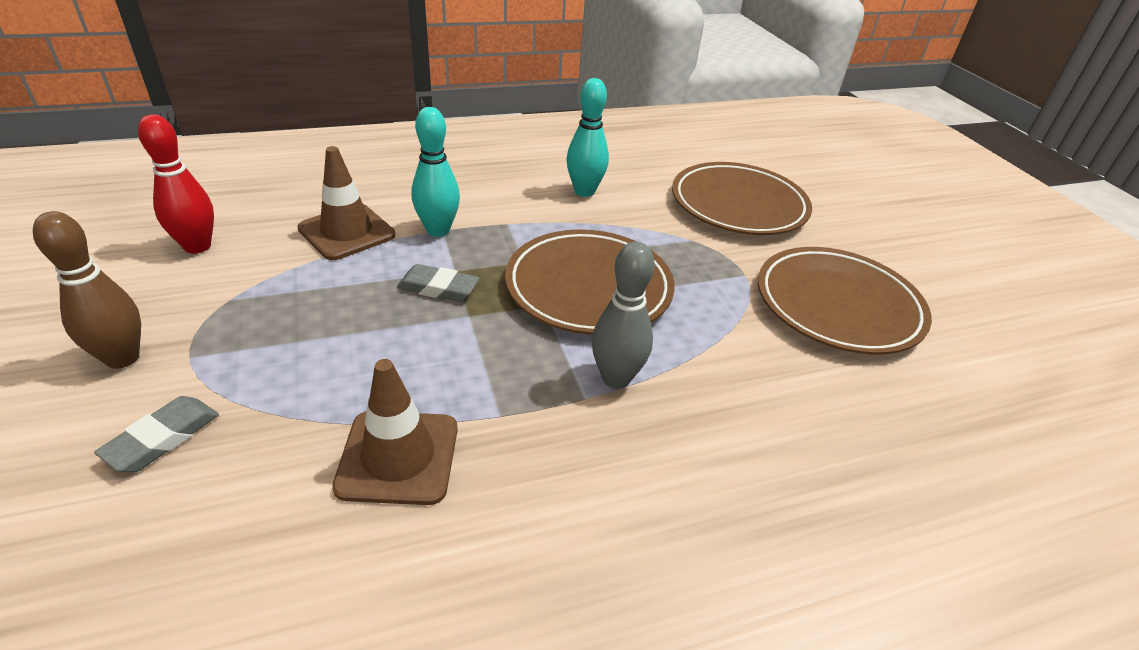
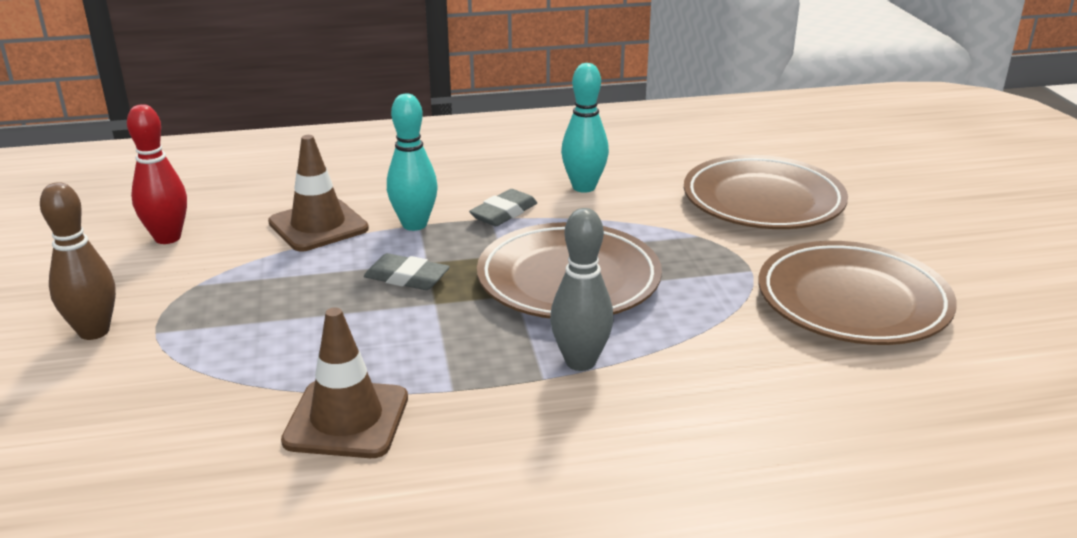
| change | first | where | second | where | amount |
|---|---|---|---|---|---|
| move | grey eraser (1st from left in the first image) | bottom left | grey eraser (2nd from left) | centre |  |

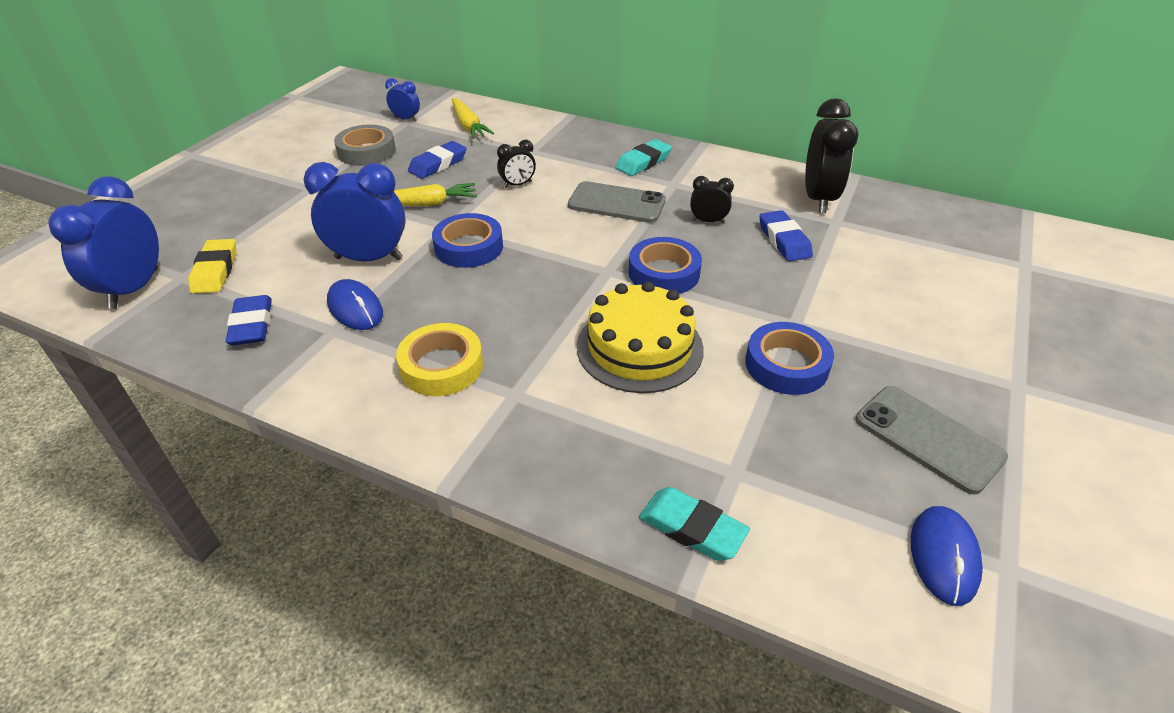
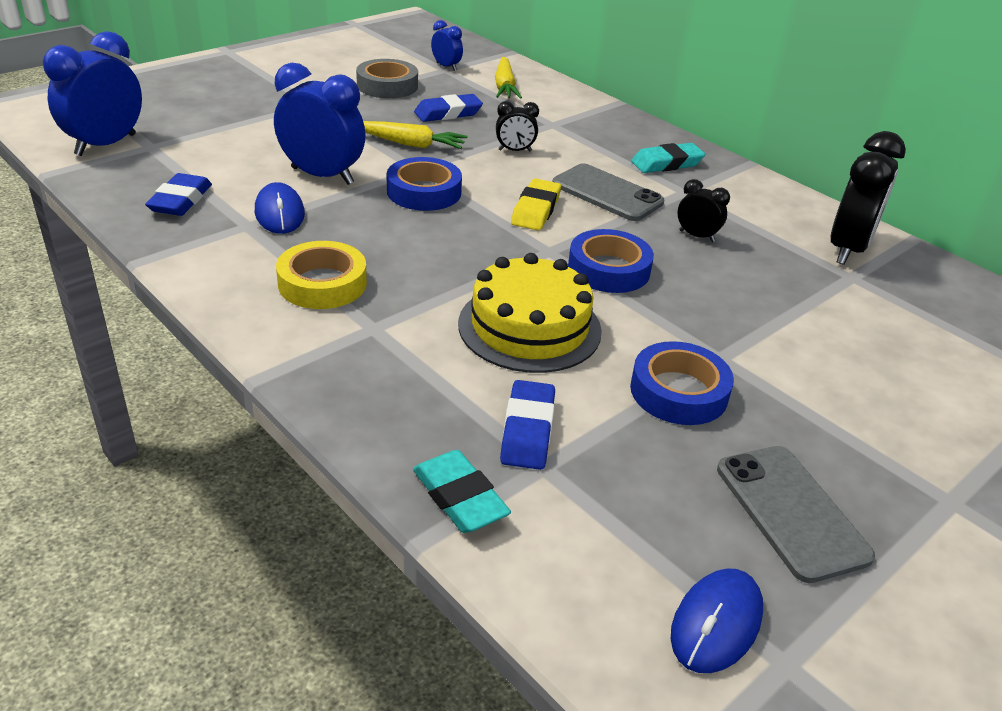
| change | first | where | second | where | amount |
|---|---|---|---|---|---|
| move | blue eraser (3rd from left) | top right |  | centre |  |
| move | yellow eraser | middle left |  | top centre |  |

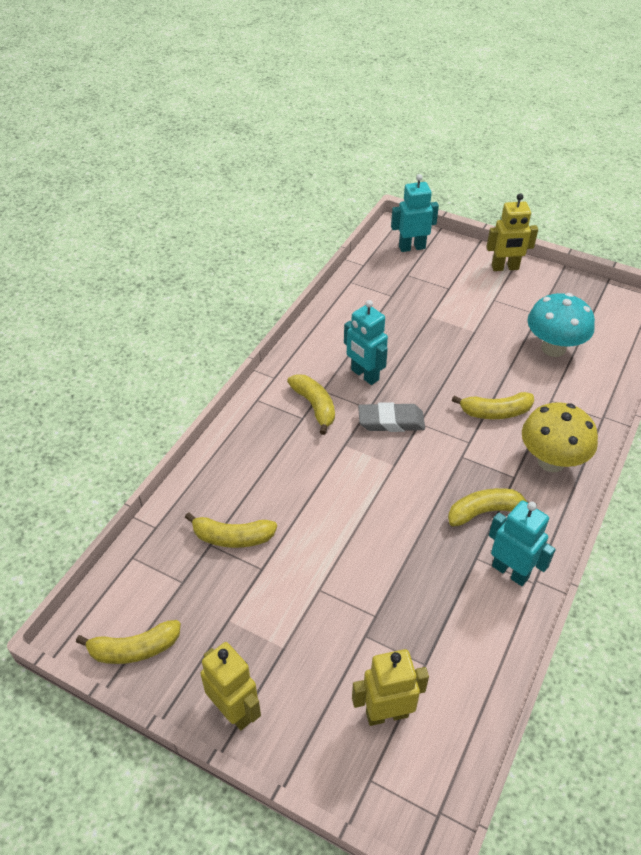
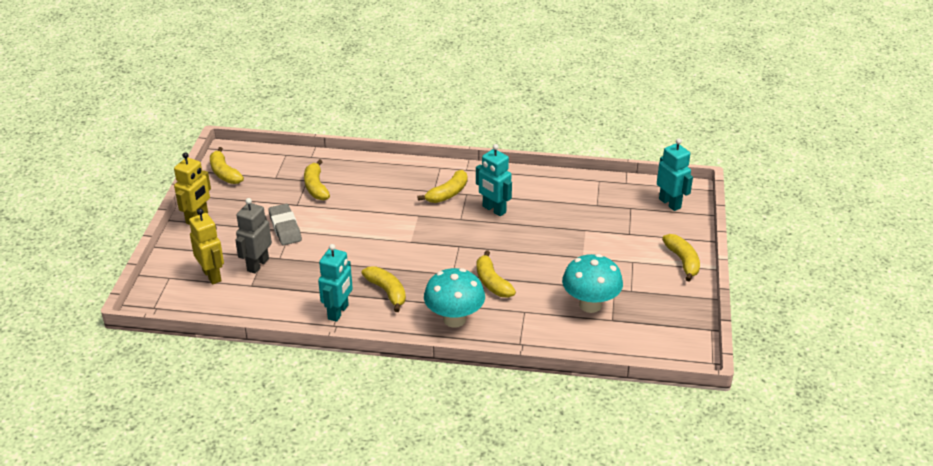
| change | first | where | second | where | amount |
|---|---|---|---|---|---|
| insert |  |  | grey robot | middle left |  |
| move | grey eraser | centre |  | middle left |  |
| recolor | yellow mushroom | middle right | turquoise mushroom (1st from left) | centre |  |
| rotate | turquoise robot (1st from left in the first image) | centre | turquoise robot (2nd from left) | centre | 75 degrees counterclockwise |
| replace | yellow robot (3rd from left) | top right | yellow banana (6th from left) | middle right |  |

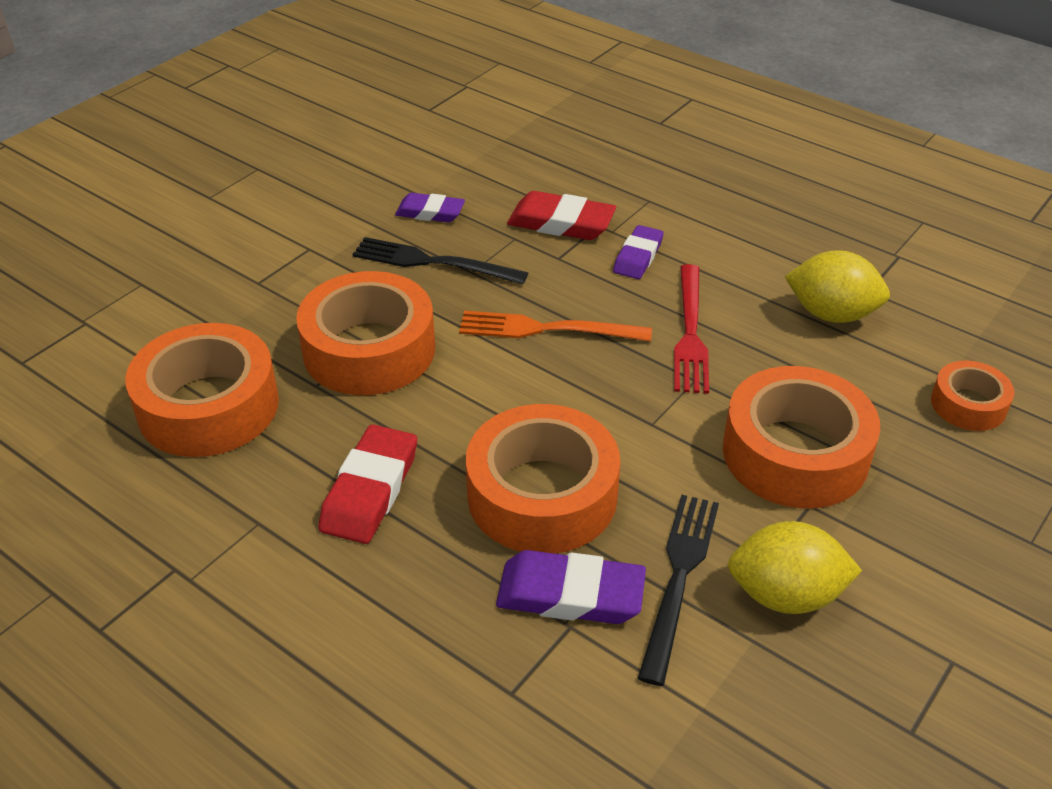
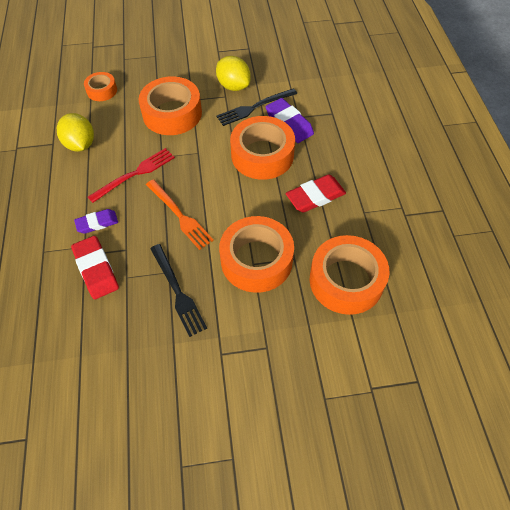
| change | first | where | second | where | amount |
|---|---|---|---|---|---|
| delete | purple eraser (1st from left) | top centre |  |  |  |

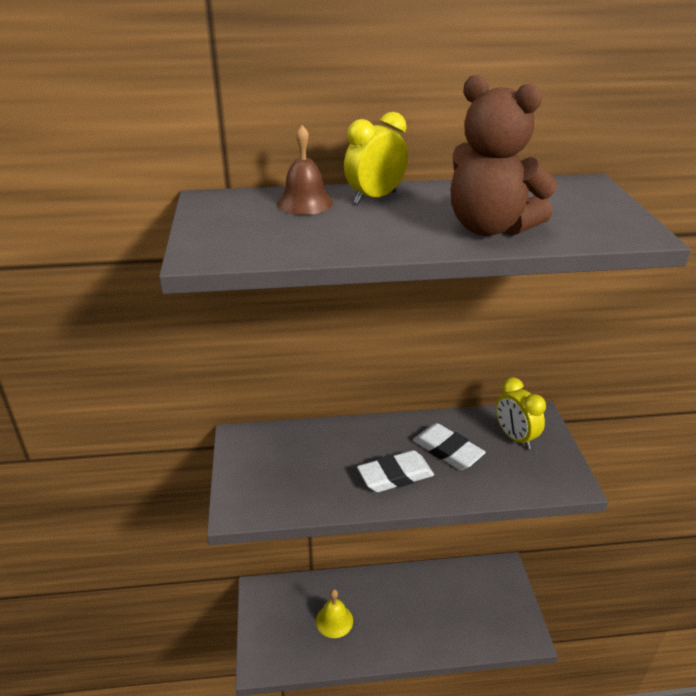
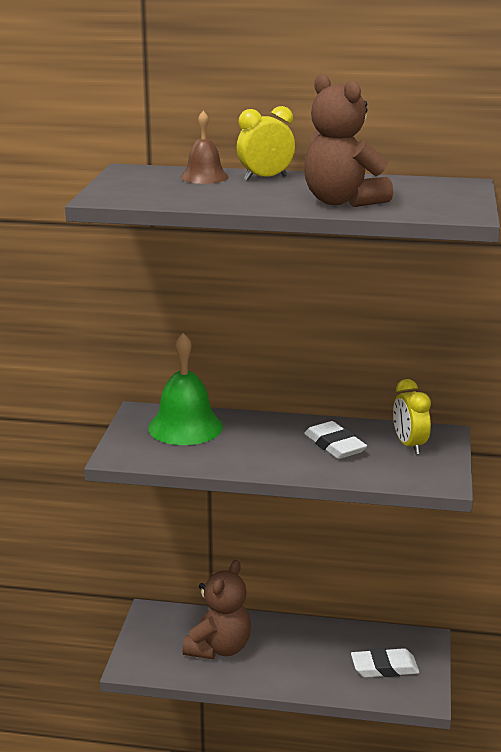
| change | first | where | second | where | amount |
|---|---|---|---|---|---|
| insert |  |  | green bell | centre |  |
| replace | yellow bell | bottom centre | brown teddy bear (1st from left) | bottom centre |  |
| move | white eraser (1st from left in the first image) | bottom centre | white eraser (2nd from left) | bottom right |  |

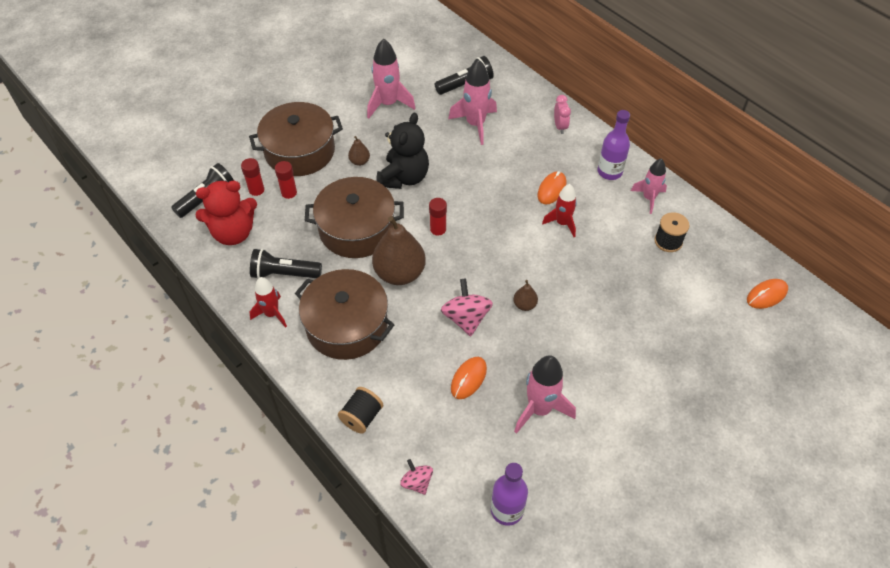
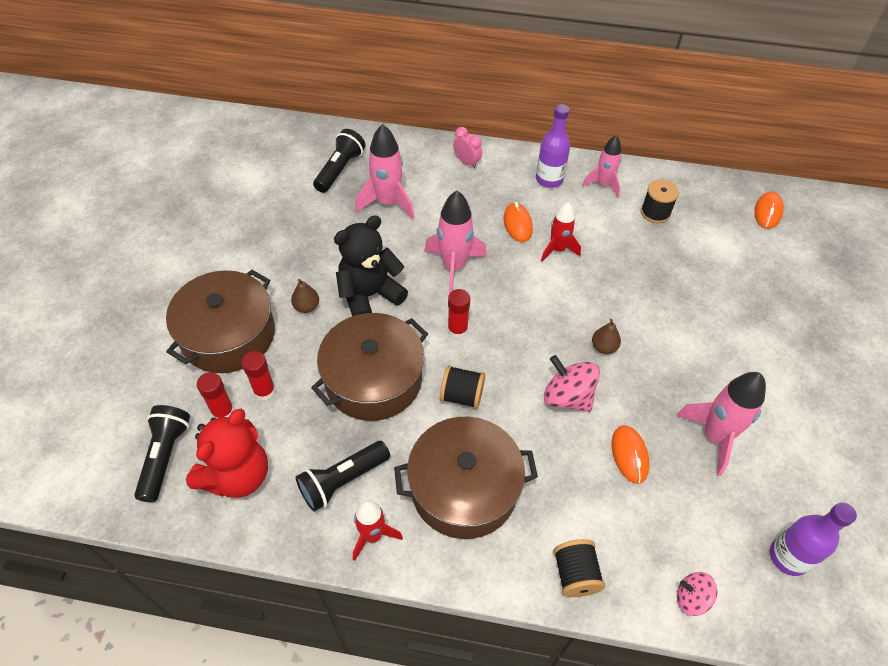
| change | first | where | second | where | amount |
|---|---|---|---|---|---|
| rotate | black teddy bear | top centre |  | centre | 105 degrees counterclockwise |
| move | pink rocket (1st from left in the first image) | top centre | pink rocket (2nd from left) | centre |  |
| replace | brown pear (2nd from left) | centre | black spool (1st from left) | centre |  |

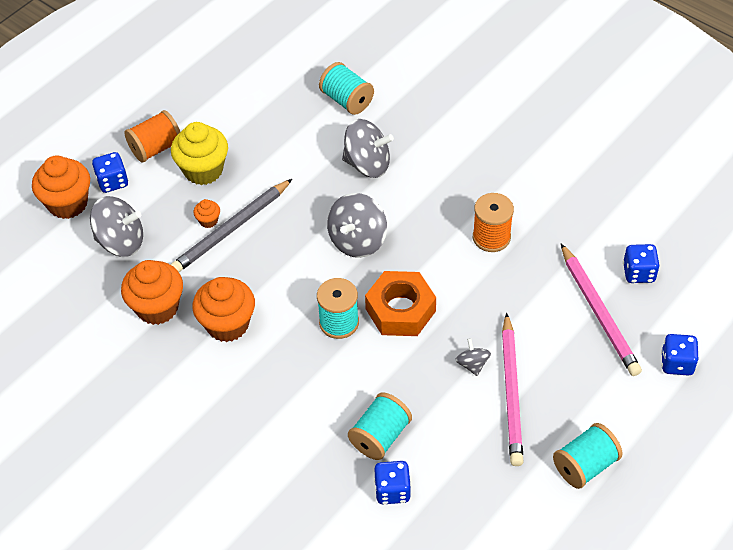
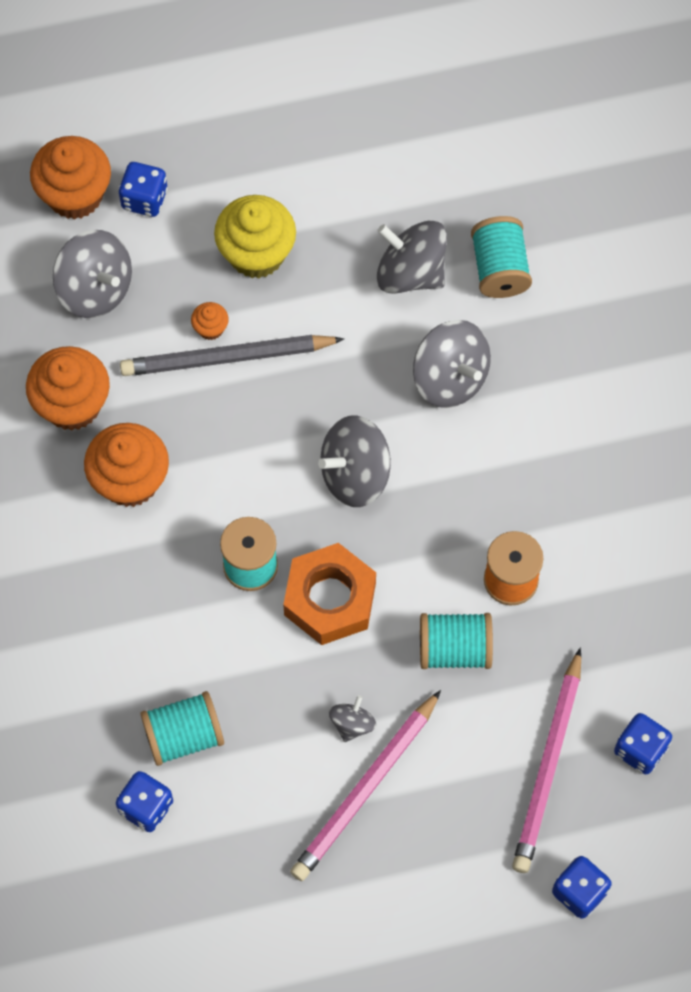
| change | first | where | second | where | amount |
|---|---|---|---|---|---|
| insert |  |  | grey spinning top (4th from left) | top centre |  |
| move | turquoise spool (4th from left in the first image) | bottom right | turquoise spool (3rd from left) | centre |  |
| delete | orange spool (1st from left) | top left |  |  |  |

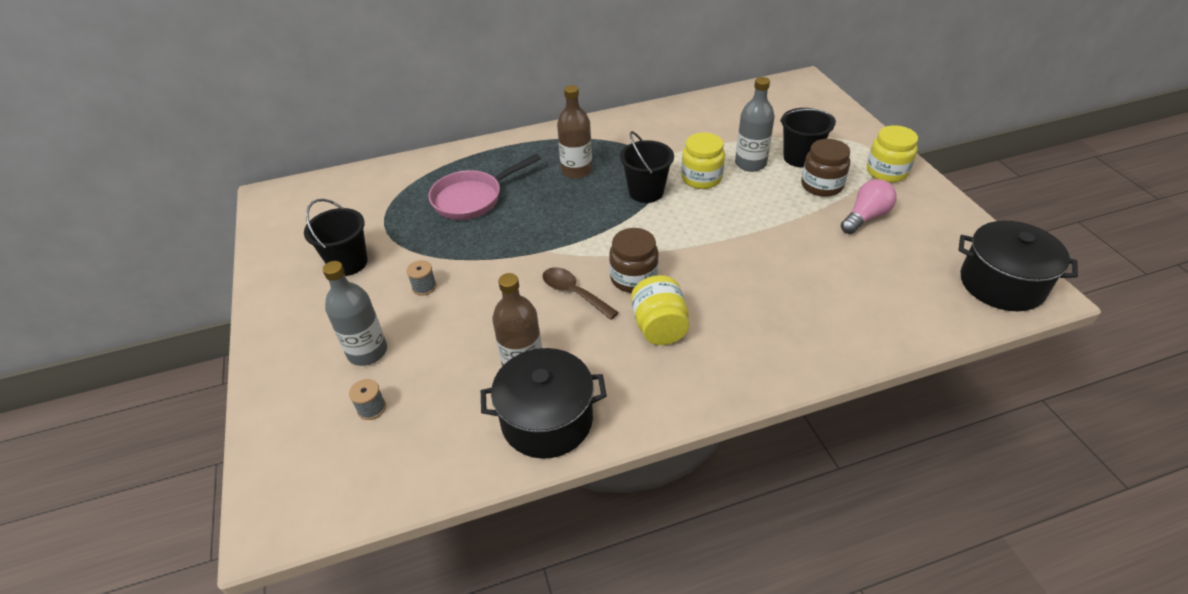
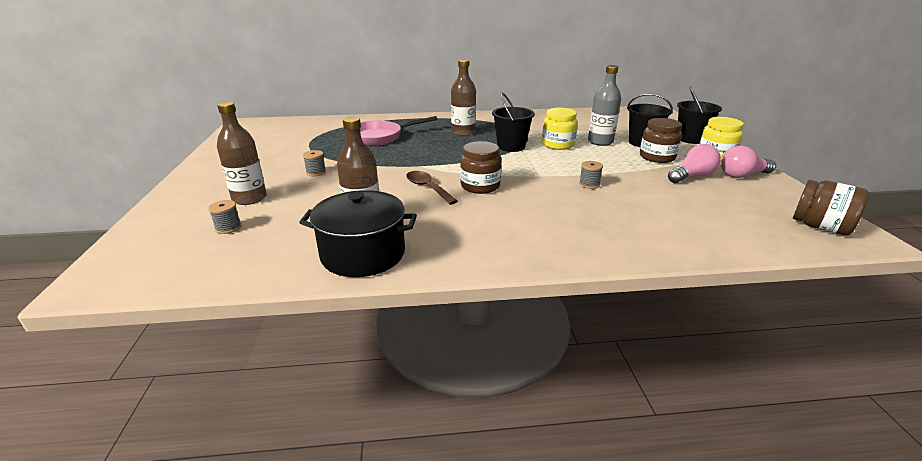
| change | first | where | second | where | amount |
|---|---|---|---|---|---|
| recolor | grey bottle (1st from left) | middle left | brown bottle (1st from left) | top left |  |
| insert |  |  | grey spool (3rd from left) | centre |  |
| move | black bucket (1st from left in the first image) | middle left | black bucket (3rd from left) | top right |  |
| insert |  |  | pink light bulb (2nd from left) | middle right |  |
| replace | black pot (2nd from left) | middle right | brown jar (3rd from left) | middle right |  |
| delete | yellow jar (1st from left) | centre |  |  |  |

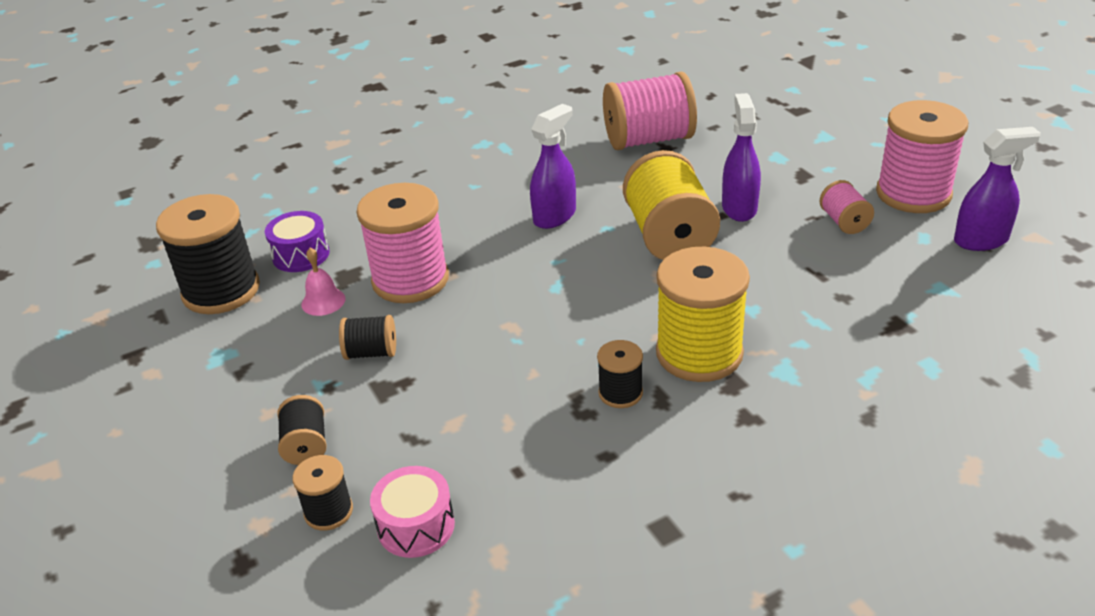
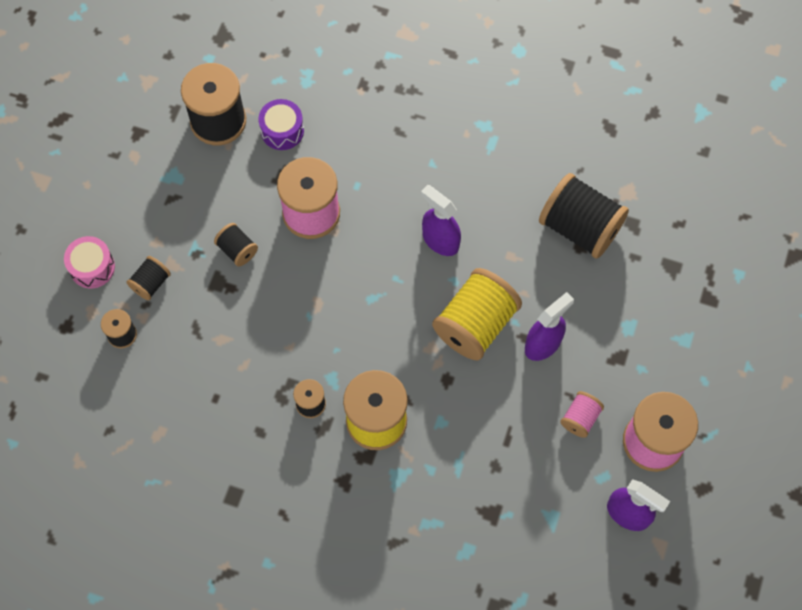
| change | first | where | second | where | amount |
|---|---|---|---|---|---|
| move | pink drum | bottom centre |  | middle left |  |
| rotate | purple spray bottle (1st from left) | top centre |  | centre | 135 degrees counterclockwise |
| recolor | pink spool (2nd from left) | top centre | black spool (6th from left) | middle right |  |
| delete | pink bell | middle left |  |  |  |

